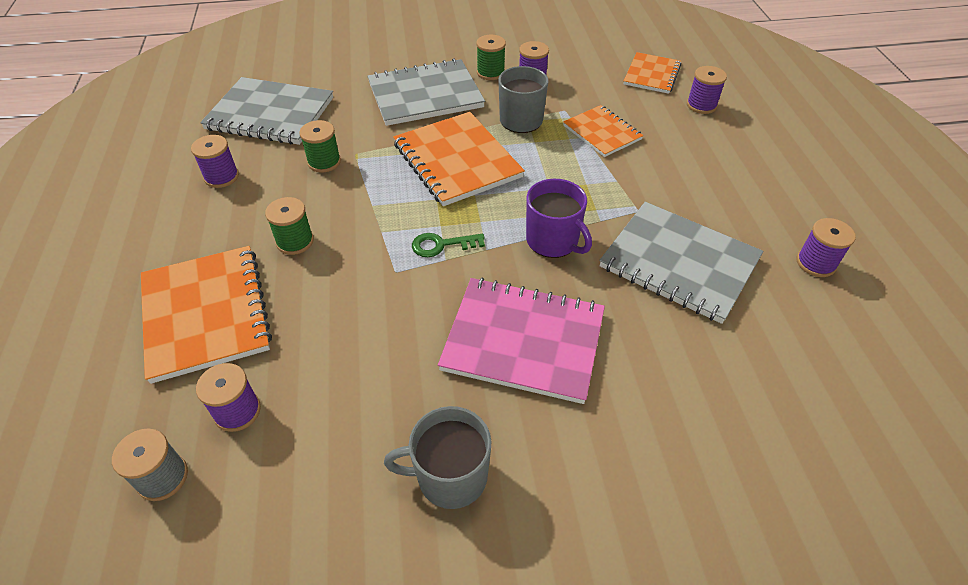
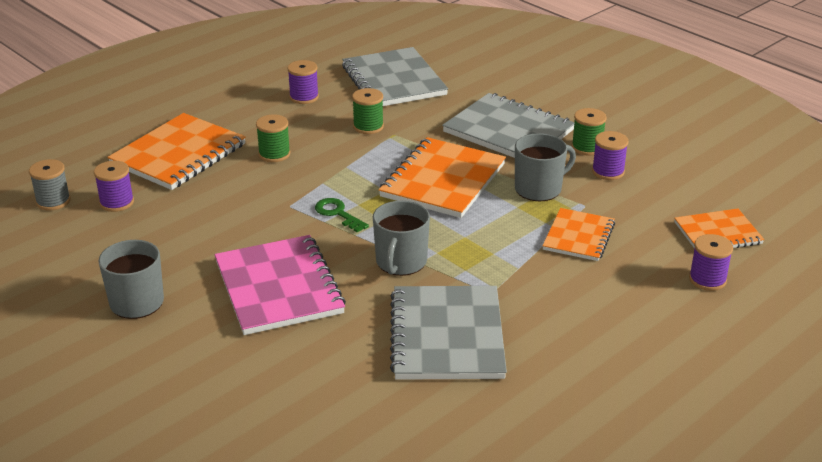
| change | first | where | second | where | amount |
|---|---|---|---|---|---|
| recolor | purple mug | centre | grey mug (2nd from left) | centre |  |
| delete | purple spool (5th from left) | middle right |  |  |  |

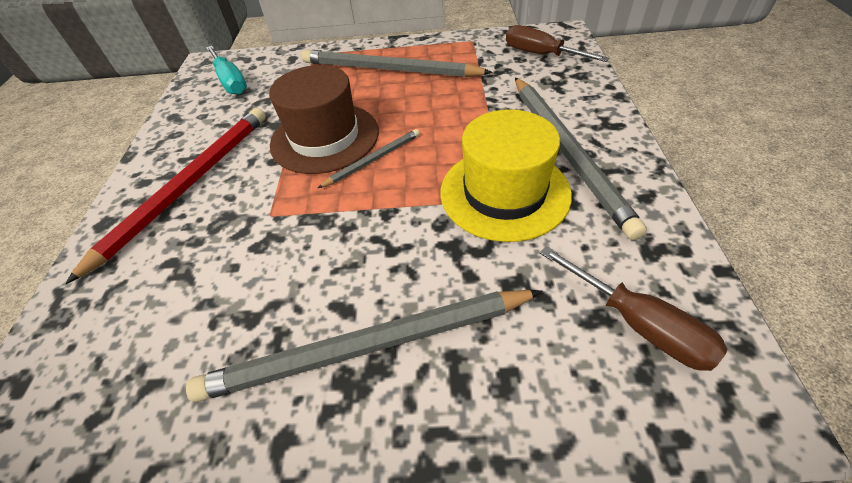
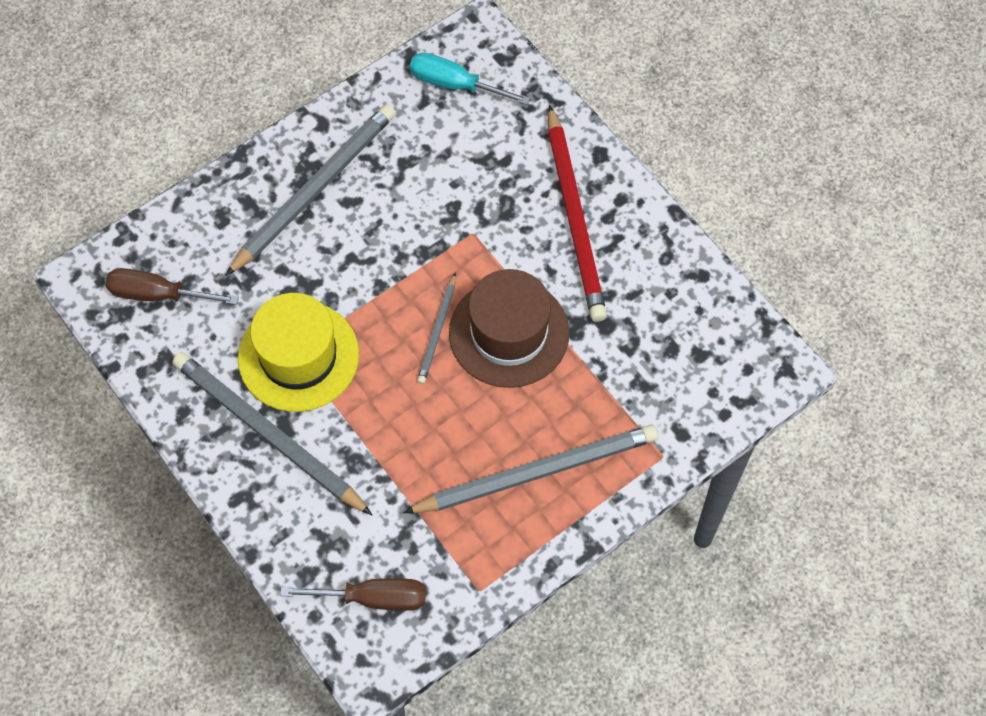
| change | first | where | second | where | amount |
|---|---|---|---|---|---|
| move | turquoise screwdriver | top left |  | top centre |  |

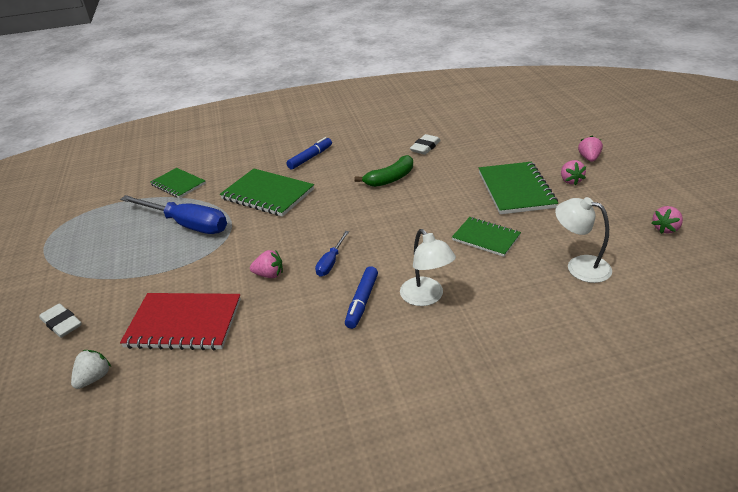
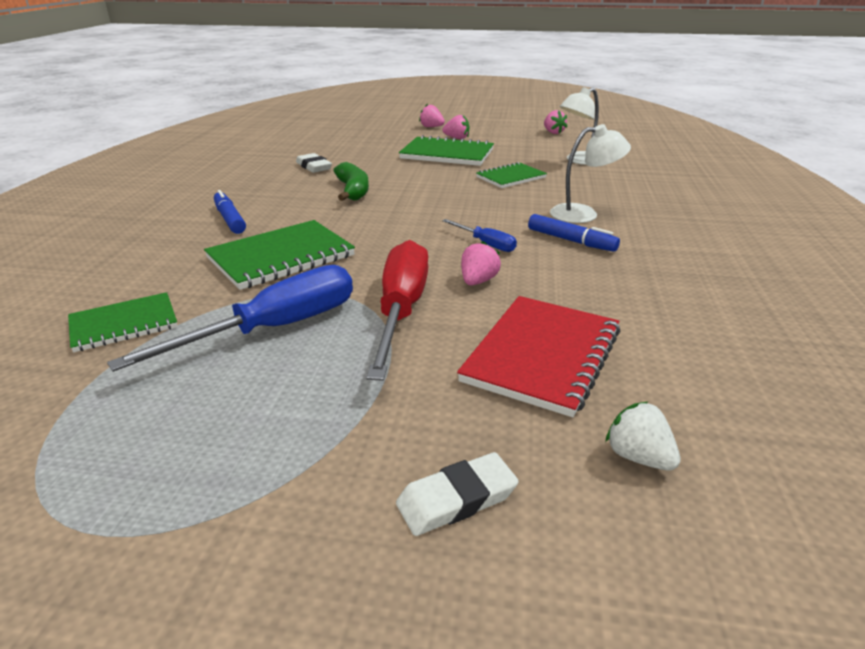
| change | first | where | second | where | amount |
|---|---|---|---|---|---|
| insert |  |  | red screwdriver | centre |  |

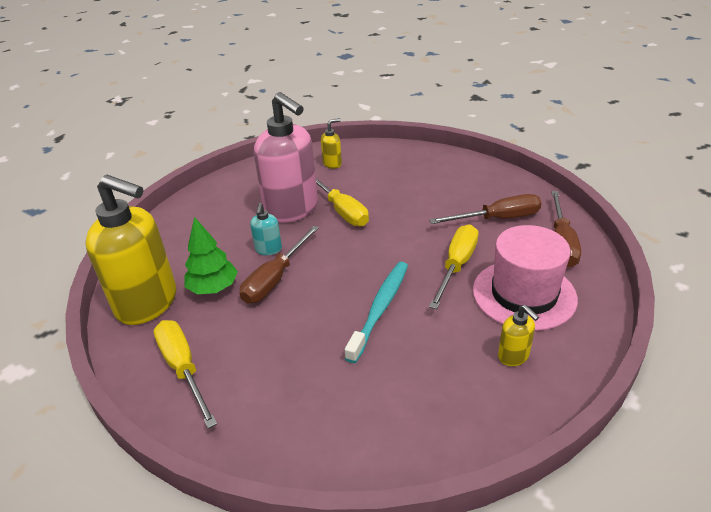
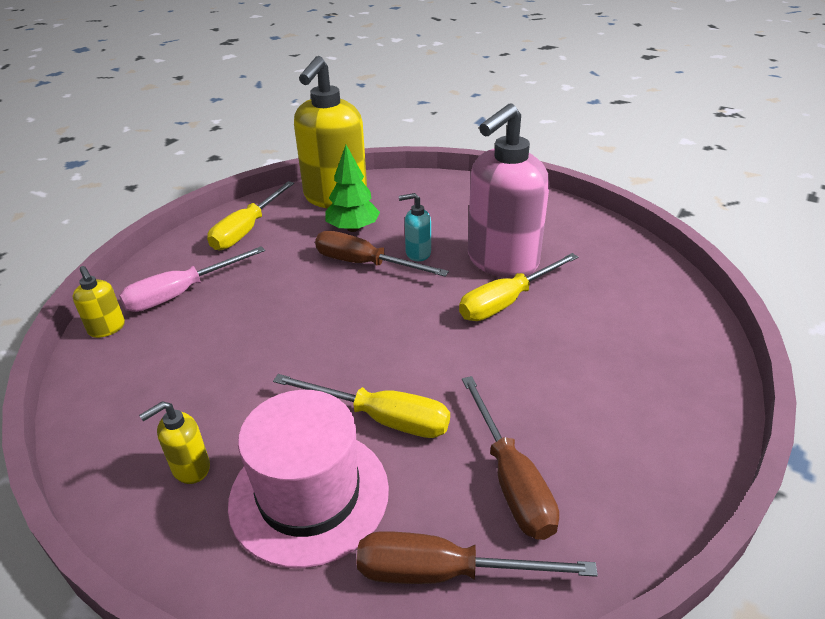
| change | first | where | second | where | amount |
|---|---|---|---|---|---|
| move | yellow soap dispenser (2nd from left in the first image) | top centre | yellow soap dispenser (1st from left) | middle left |  |
| insert |  |  | pink screwdriver | middle left |  |
| rotate | yellow screwdriver (1st from left) | bottom left |  | middle left | 150 degrees clockwise |
| delete | turquoise toothbrush | centre |  |  |  |

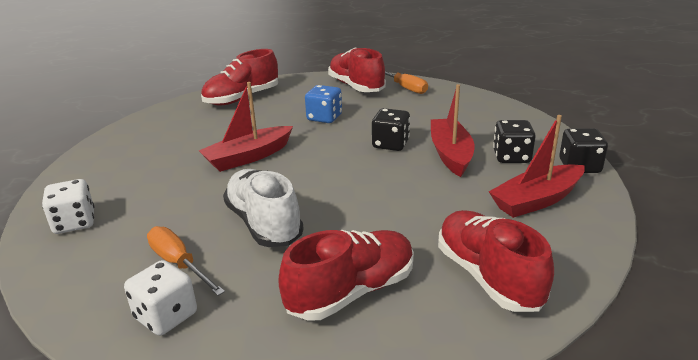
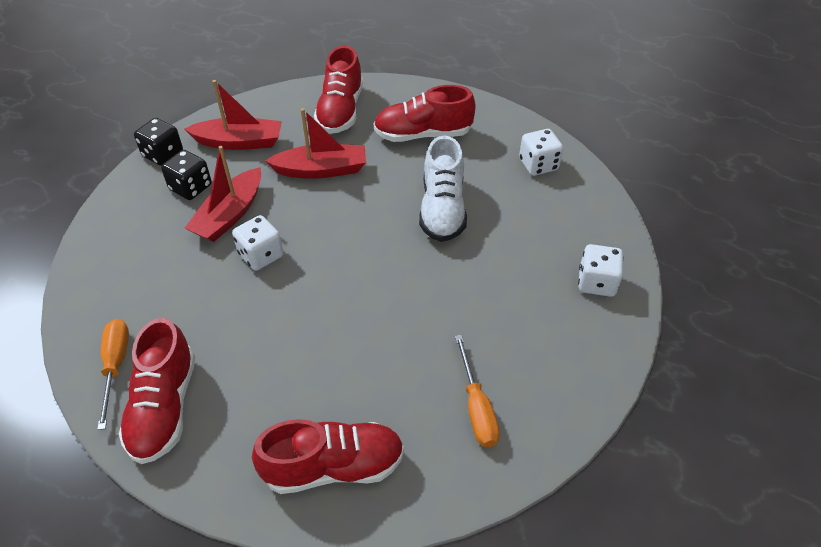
| change | first | where | second | where | amount |
|---|---|---|---|---|---|
| recolor | black dice (1st from left) | centre | white dice (1st from left) | middle left |  |
| move | red boat (1st from left in the first image) | centre | red boat (3rd from left) | top centre |  |
| move | orange screwdriver (1st from left in the first image) | bottom left | orange screwdriver (2nd from left) | bottom centre |  |
| delete | blue dice | top centre |  |  |  |

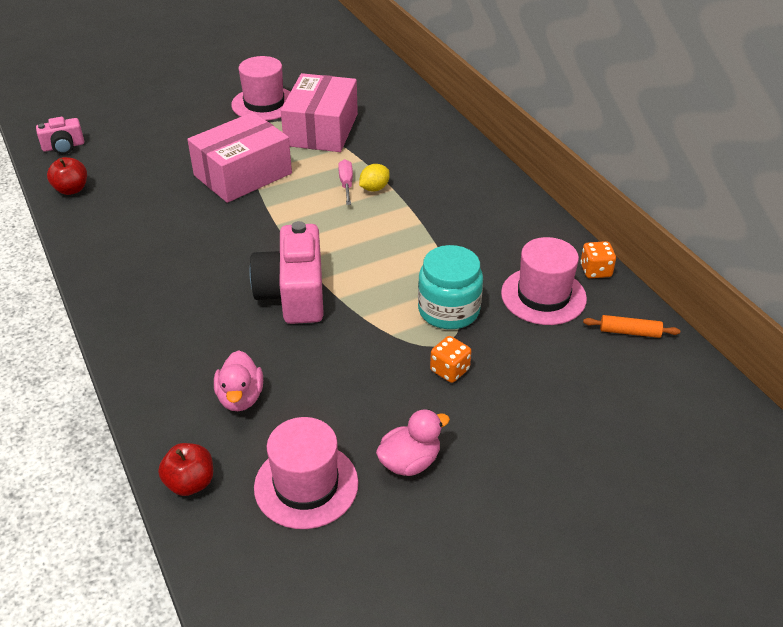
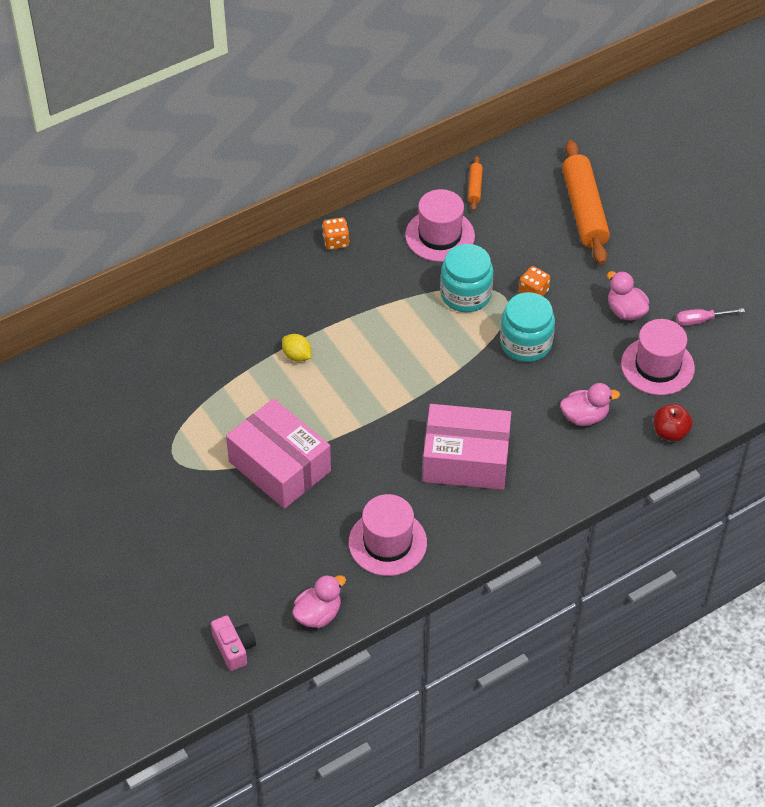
| change | first | where | second | where | amount |
|---|---|---|---|---|---|
| replace | red apple (1st from left) | top left | pink duck (1st from left) | bottom centre |  |
| move | orange dice (2nd from left in the first image) | middle right | orange dice (1st from left) | top centre |  |
| move | pink hat (1st from left) | top left |  | centre |  |
| move | pink box (2nd from left) | top centre |  | centre |  |
| insert |  |  | turquoise jar (2nd from left) | middle right |  |
| insert |  |  | orange rolling pin (2nd from left) | top right |  |
| move | pink screwdriver | top centre |  | middle right |  |
| delete | pink camera (2nd from left) | centre |  |  |  |

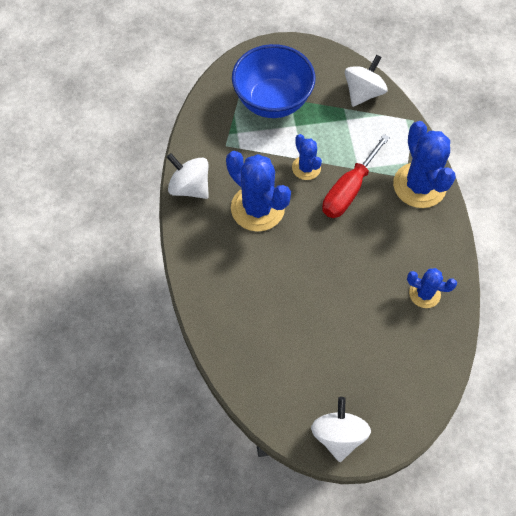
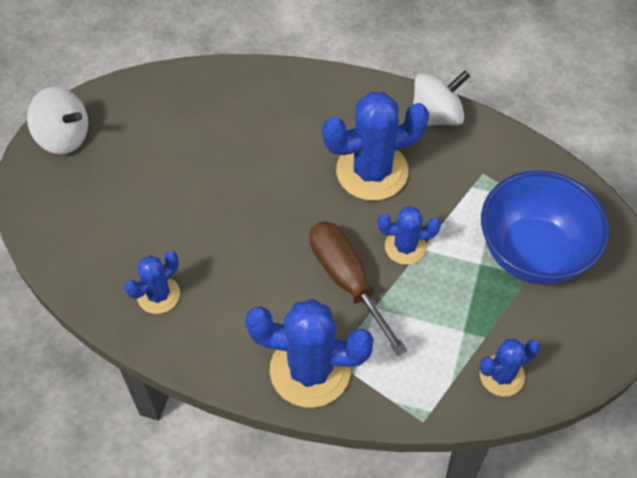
| change | first | where | second | where | amount |
|---|---|---|---|---|---|
| recolor | red screwdriver | middle right | brown screwdriver | centre |  |
| replace | white spinning top (3rd from left) | top right | blue cactus (5th from left) | bottom right |  |

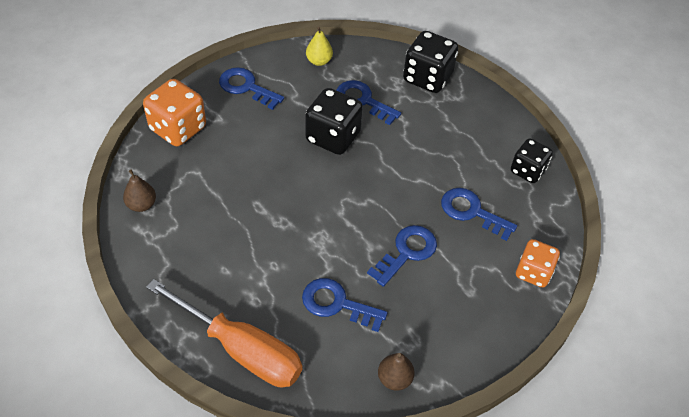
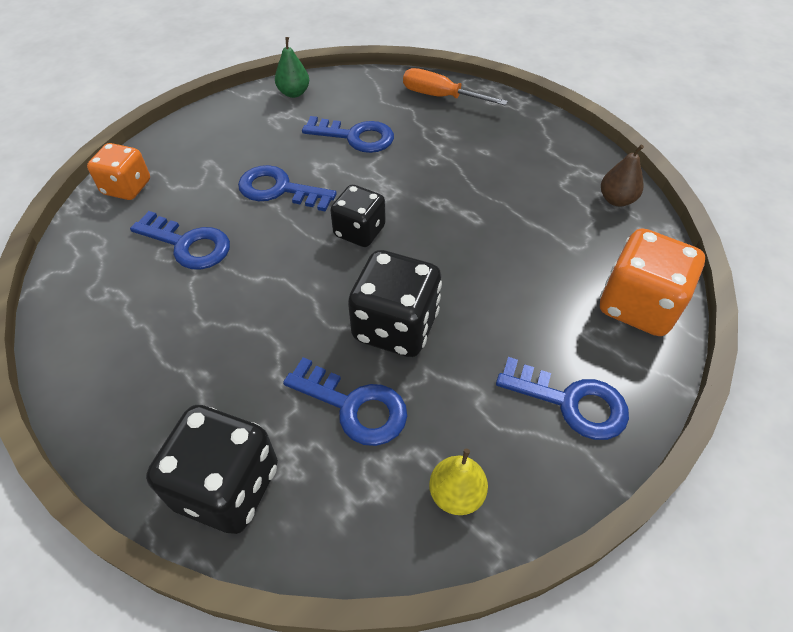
| change | first | where | second | where | amount |
|---|---|---|---|---|---|
| rotate | blue key (4th from left in the first image) | centre | blue key (2nd from left) | top centre | 75 degrees clockwise |
| recolor | brown pear (2nd from left) | bottom centre | green pear | top centre |  |
| move | black dice (3rd from left in the first image) | middle right | black dice (2nd from left) | centre |  |
| resize | orange screwdriver | bottom left |  | top centre | x0.61 |

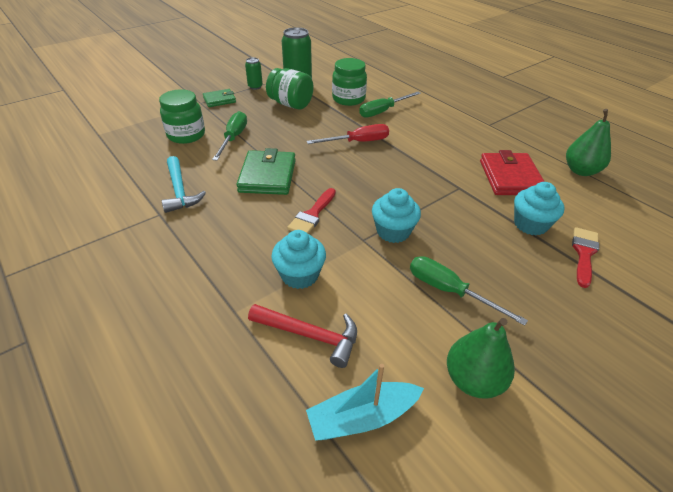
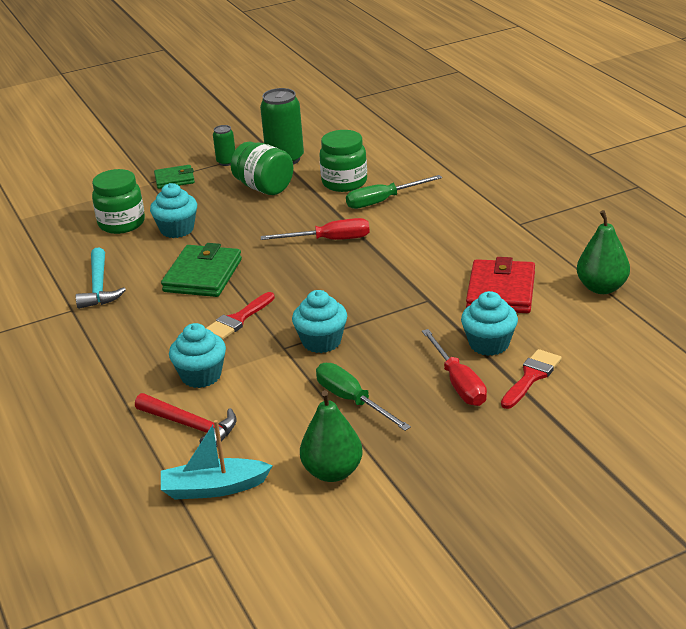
| change | first | where | second | where | amount |
|---|---|---|---|---|---|
| replace | green screwdriver (1st from left) | top centre | turquoise cupcake (1st from left) | middle left |  |
| insert |  |  | red screwdriver (2nd from left) | centre |  |

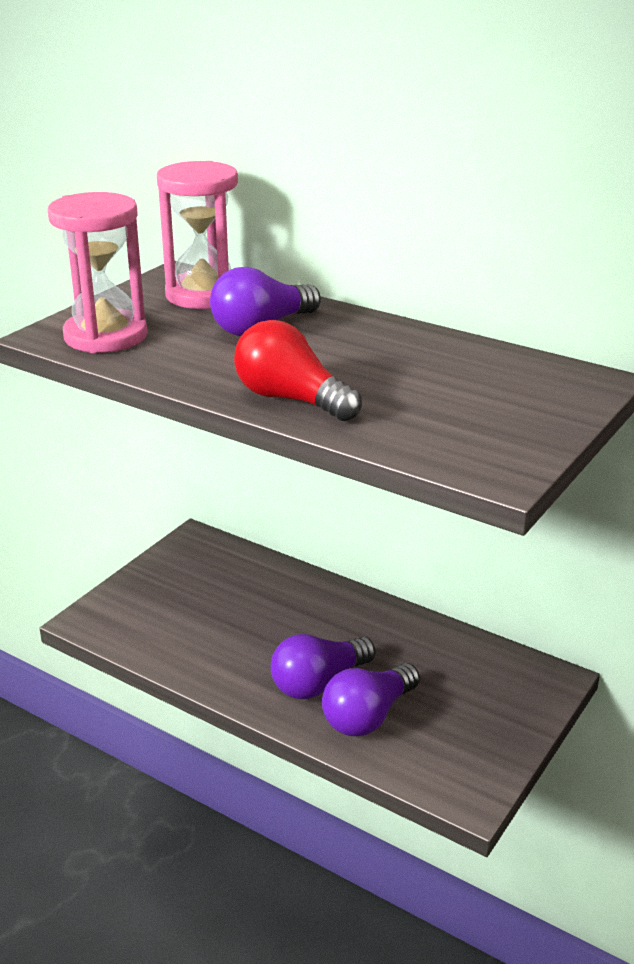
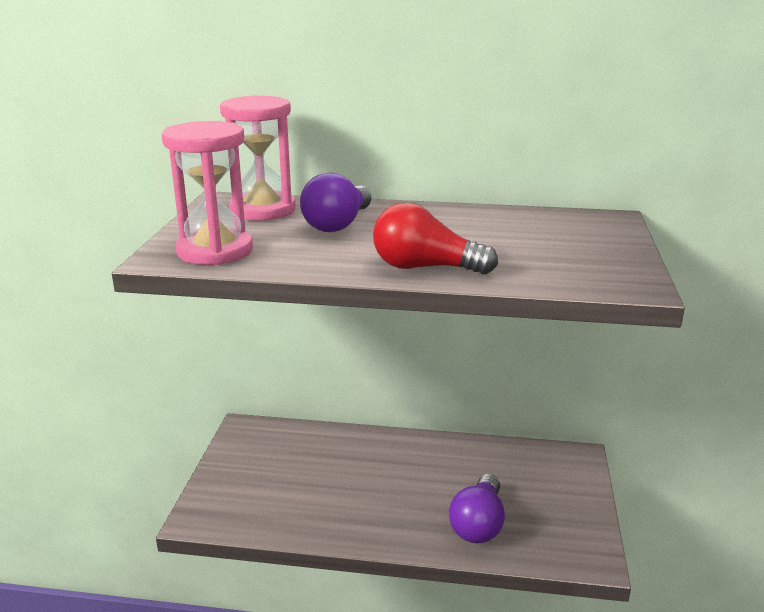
| change | first | where | second | where | amount |
|---|---|---|---|---|---|
| delete | purple light bulb (2nd from left) | bottom centre |  |  |  |

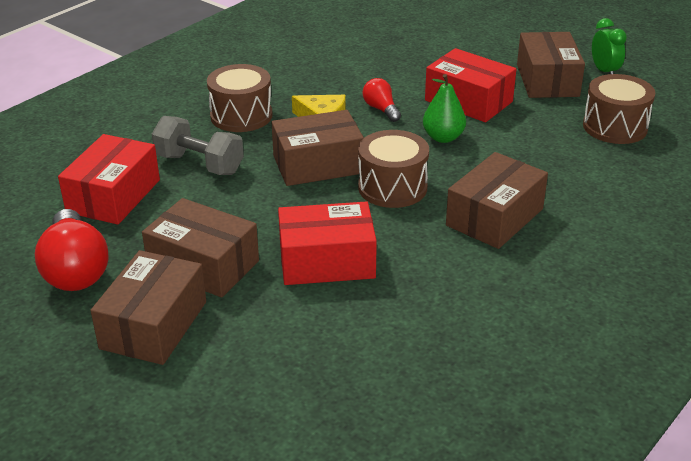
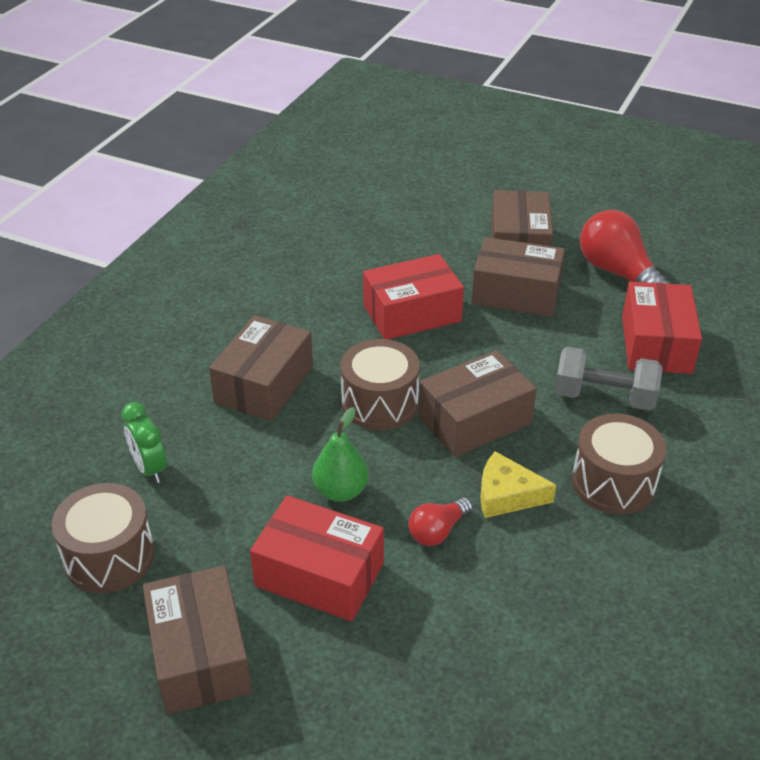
| change | first | where | second | where | amount |
|---|---|---|---|---|---|
| move | green clock | top right |  | middle left |  |
| rotate | red light bulb (2nd from left in the first image) | top centre | red light bulb (1st from left) | bottom centre | 90 degrees clockwise |

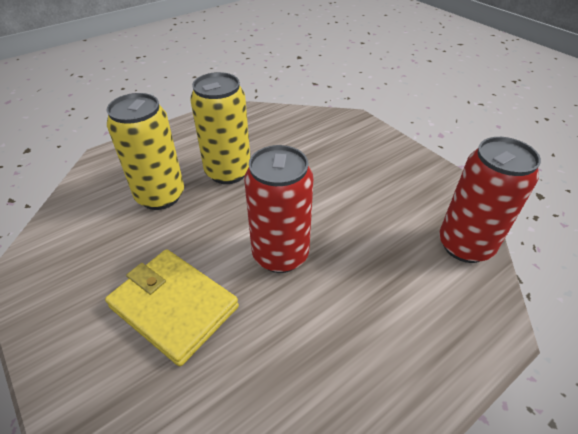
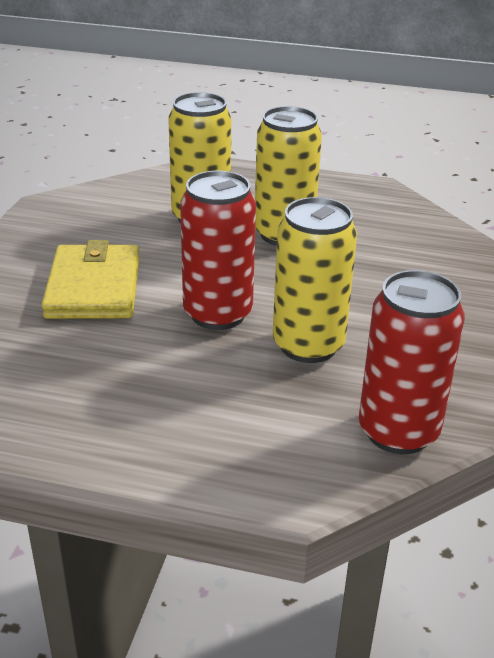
| change | first | where | second | where | amount |
|---|---|---|---|---|---|
| insert |  |  | yellow can (3rd from left) | centre |  |

